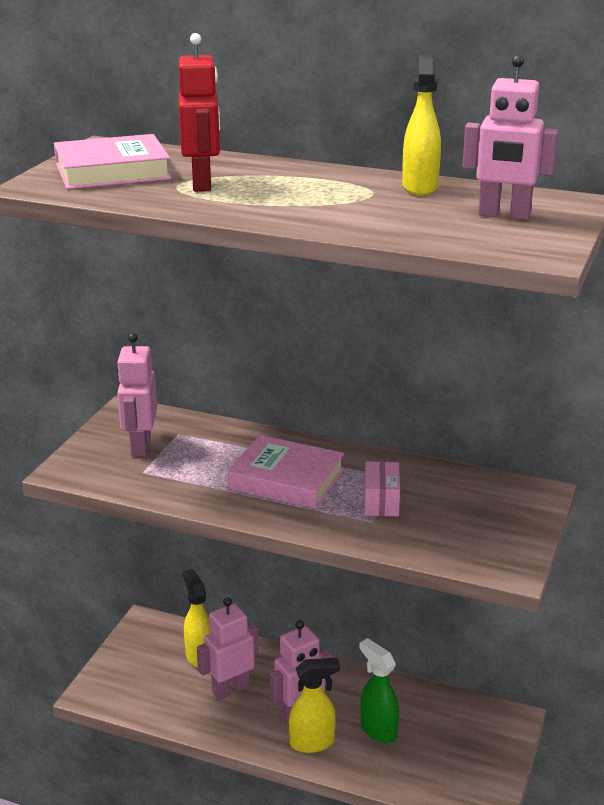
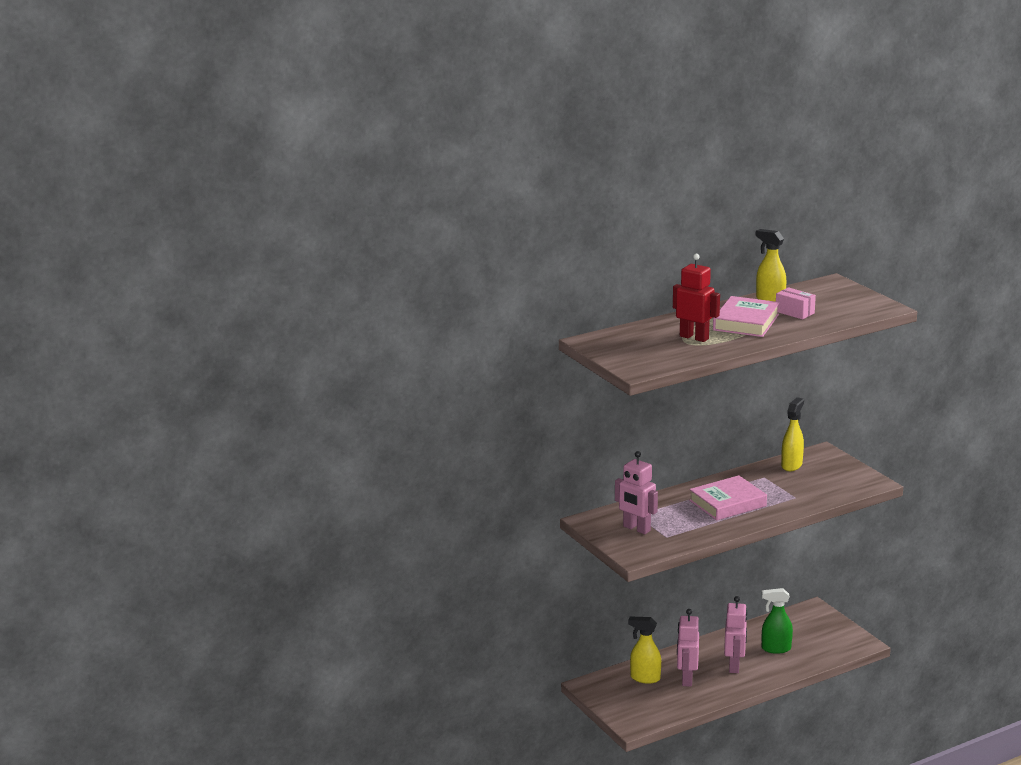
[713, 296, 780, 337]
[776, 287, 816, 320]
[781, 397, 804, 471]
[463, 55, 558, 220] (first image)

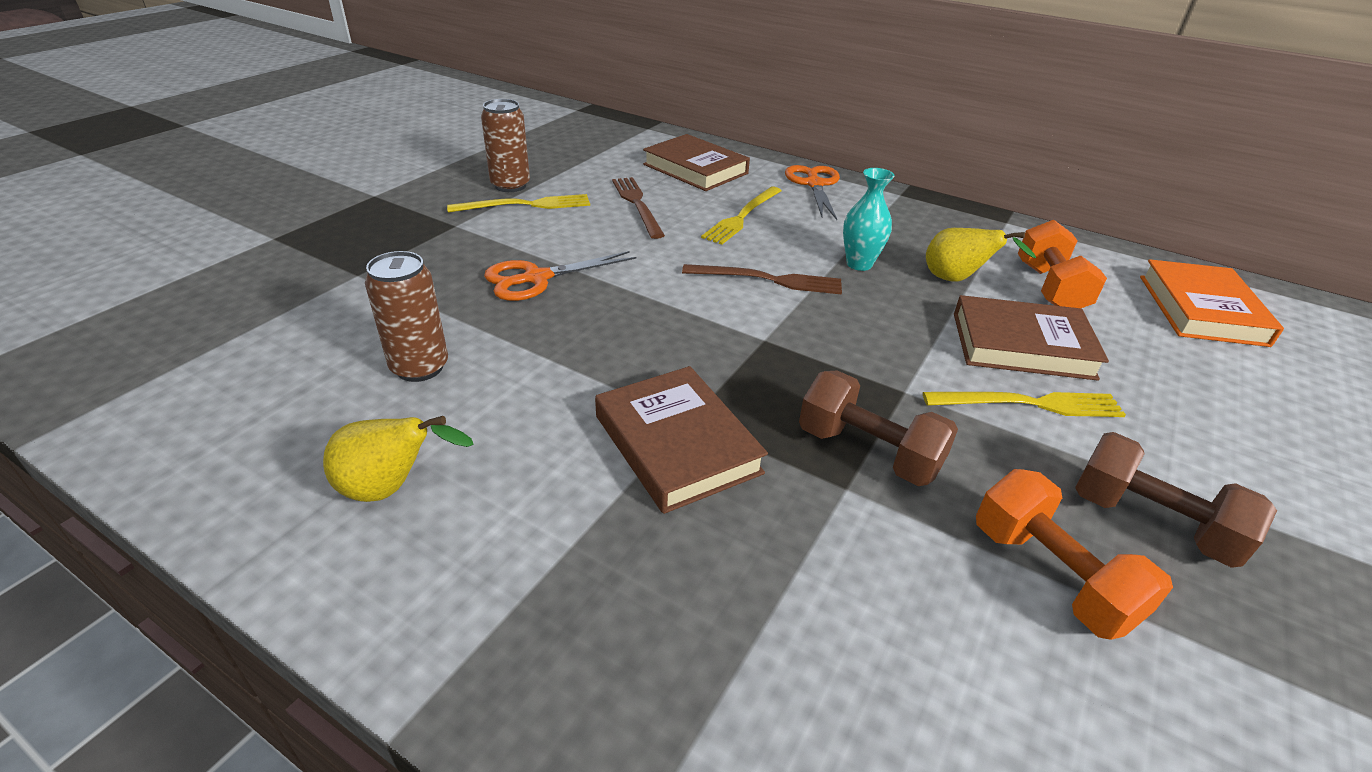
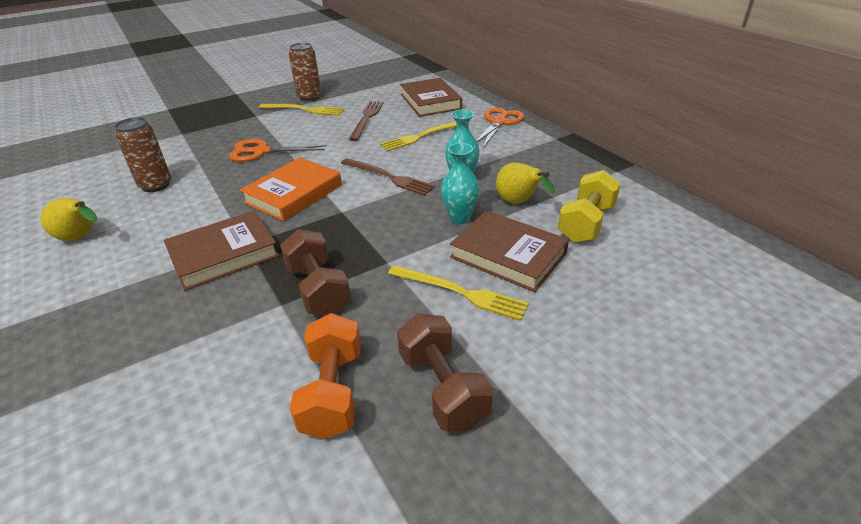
[164, 211, 279, 291]
[240, 157, 342, 221]
[441, 143, 480, 224]
[558, 170, 621, 243]

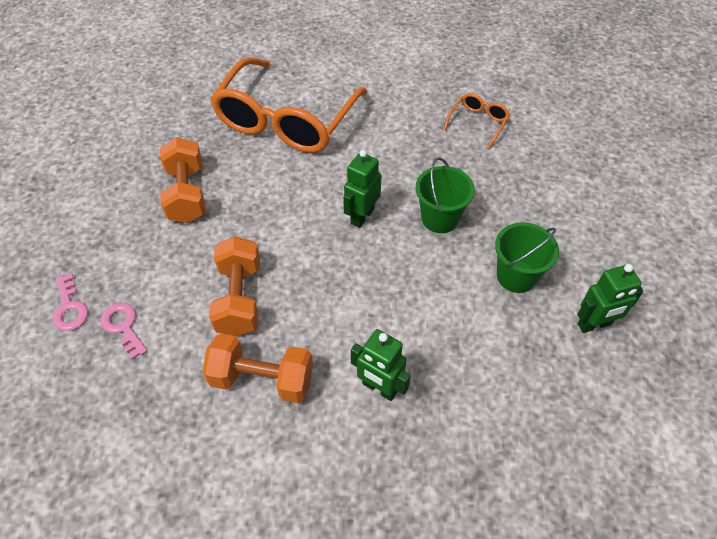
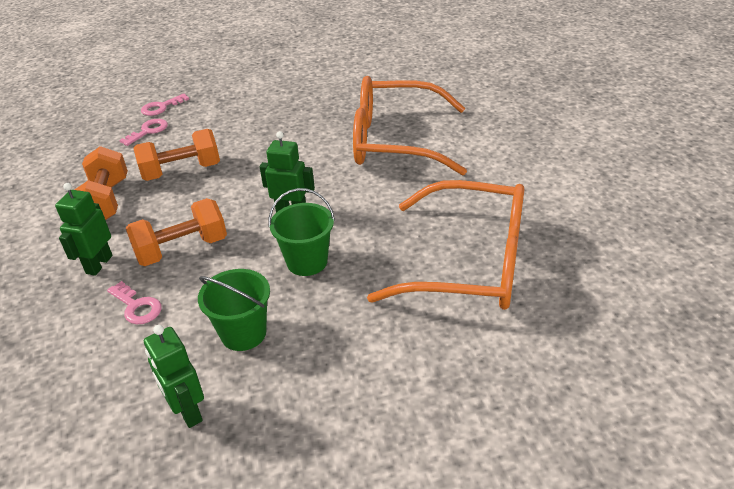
[107, 281, 161, 324]
[125, 198, 227, 266]
[367, 180, 525, 310]

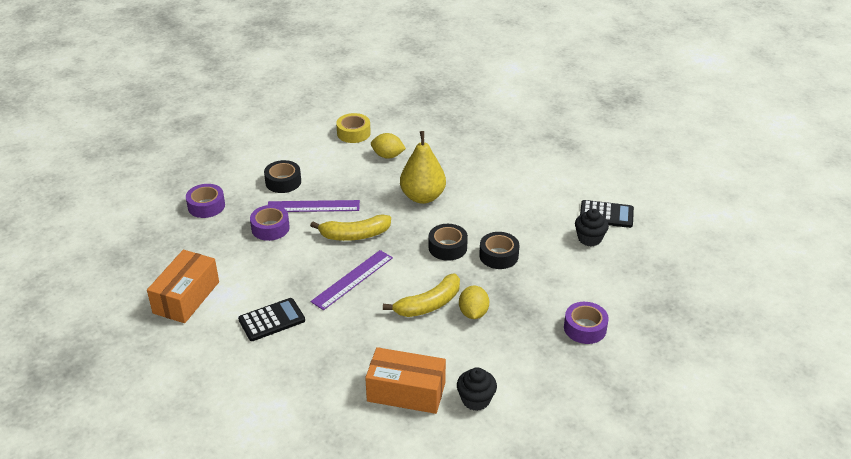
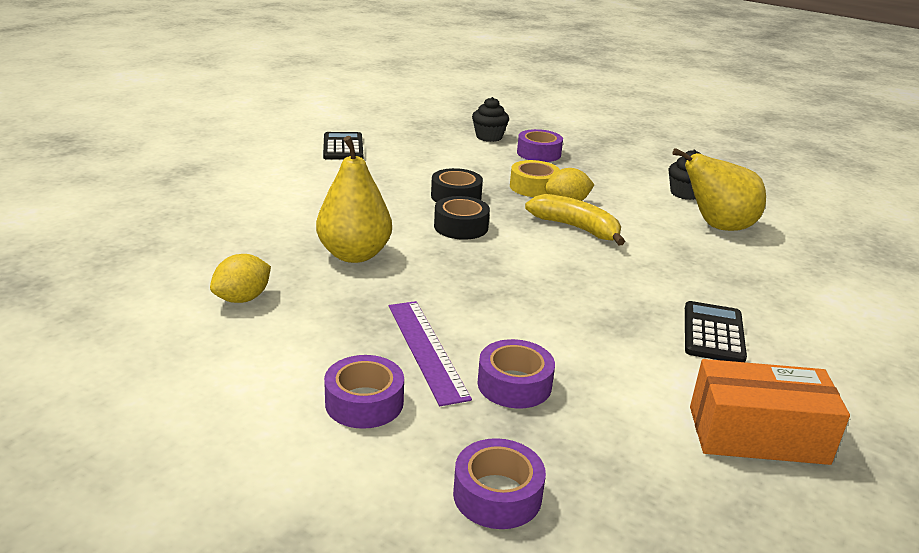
[210, 254, 271, 303]
[324, 355, 404, 429]
[472, 97, 509, 142]
[510, 160, 560, 197]
[672, 148, 766, 231]
[685, 301, 747, 362]
[310, 214, 391, 241] (first image)
[310, 250, 393, 310] (first image)

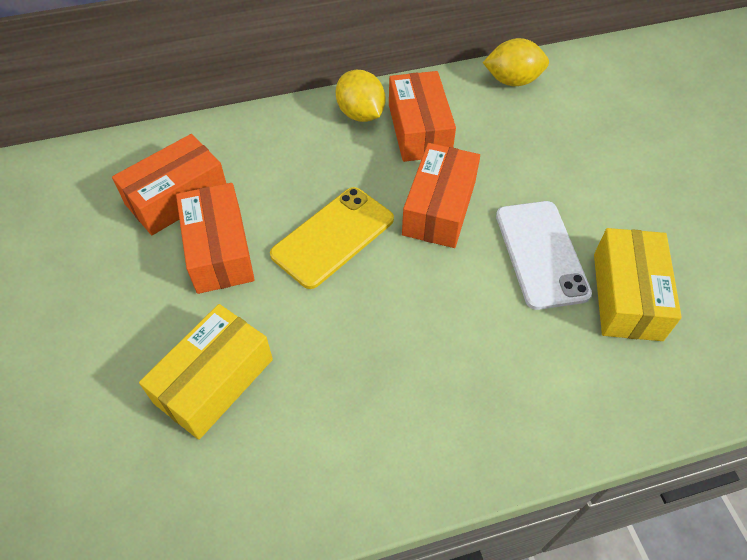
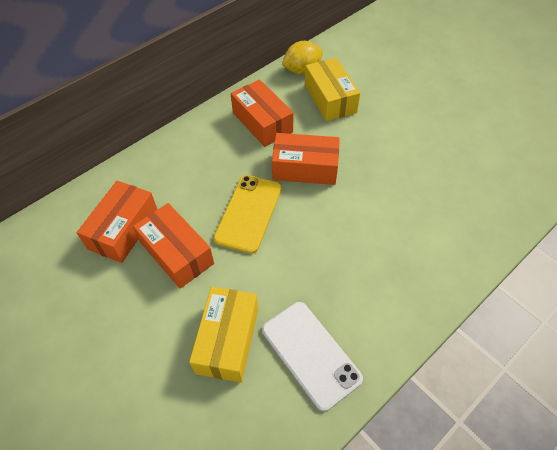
[262, 302, 363, 411]
[272, 133, 340, 185]
[305, 58, 360, 121]
[335, 70, 386, 122] (first image)

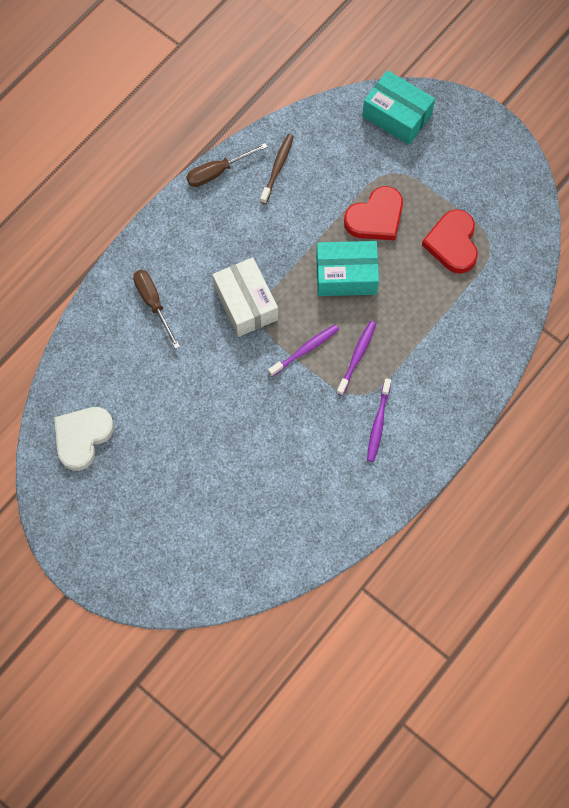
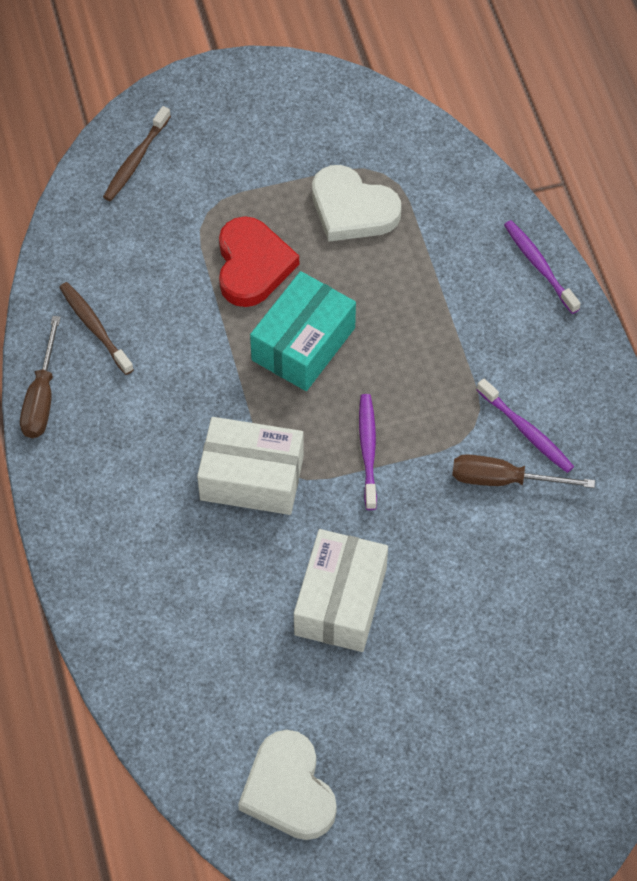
[103, 106, 171, 201]
[294, 529, 388, 652]
[312, 165, 401, 242]
[452, 454, 595, 488]
[504, 220, 581, 314]

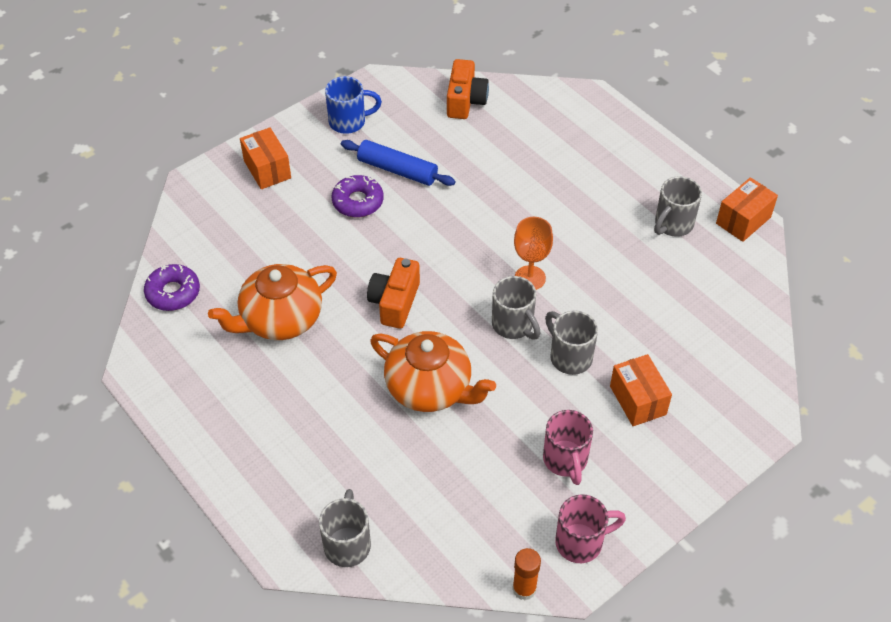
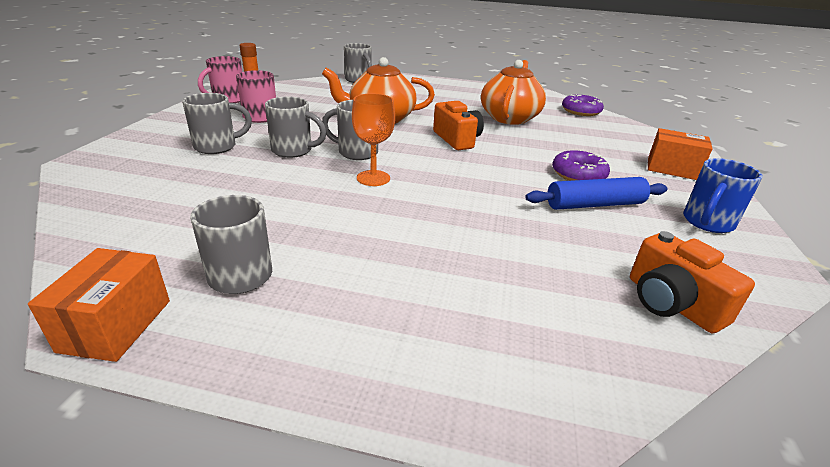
[182, 93, 252, 154]

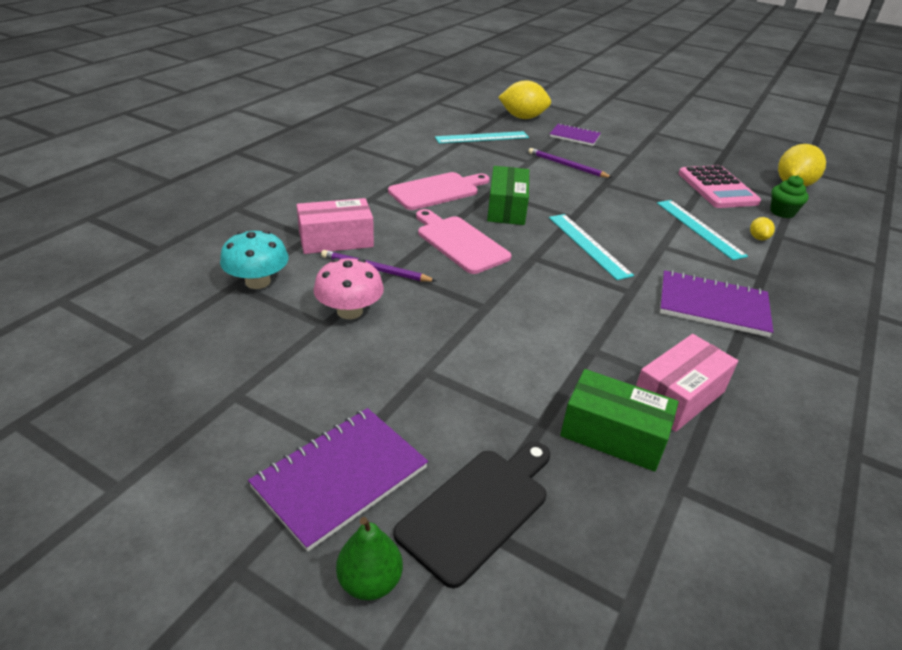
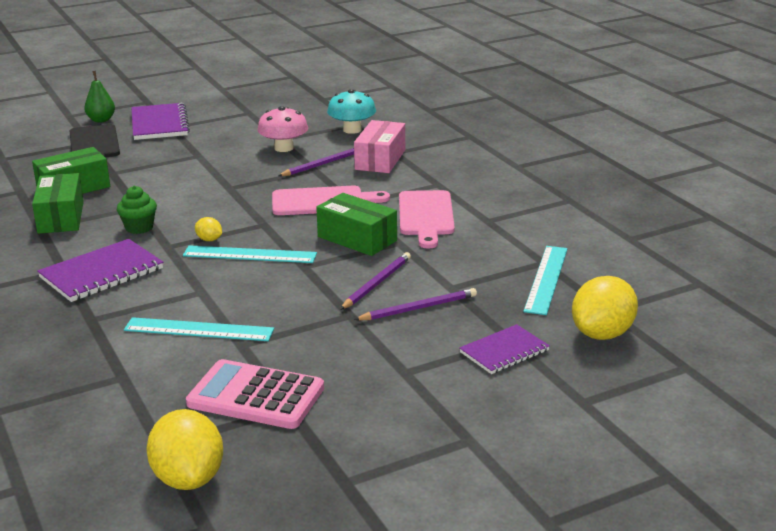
[32, 173, 84, 234]
[117, 186, 157, 234]
[195, 217, 222, 241]
[340, 252, 411, 310]

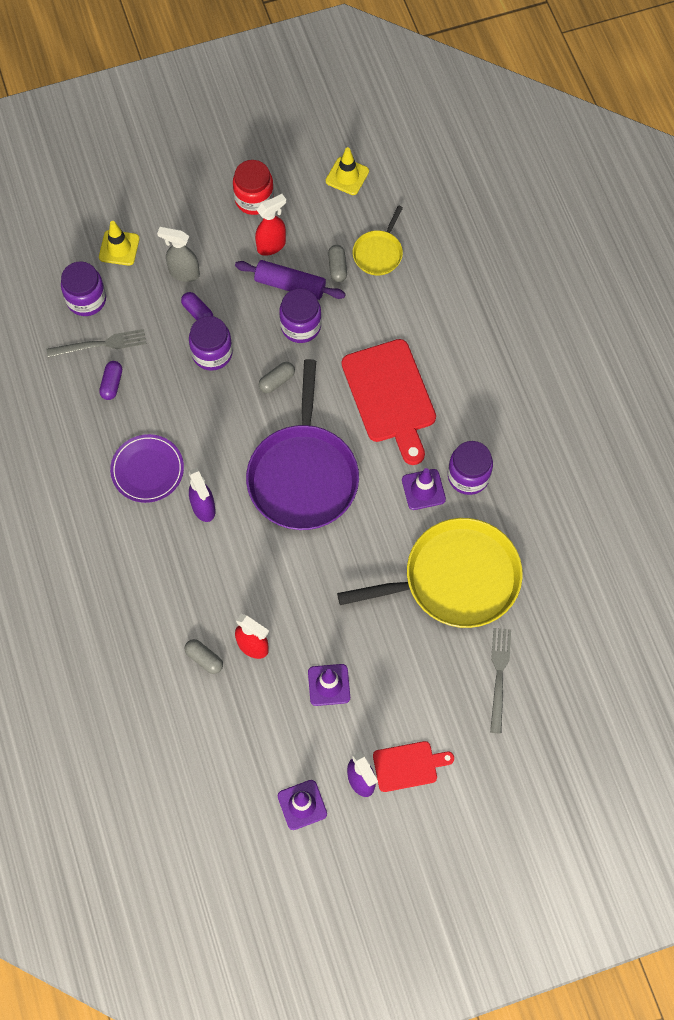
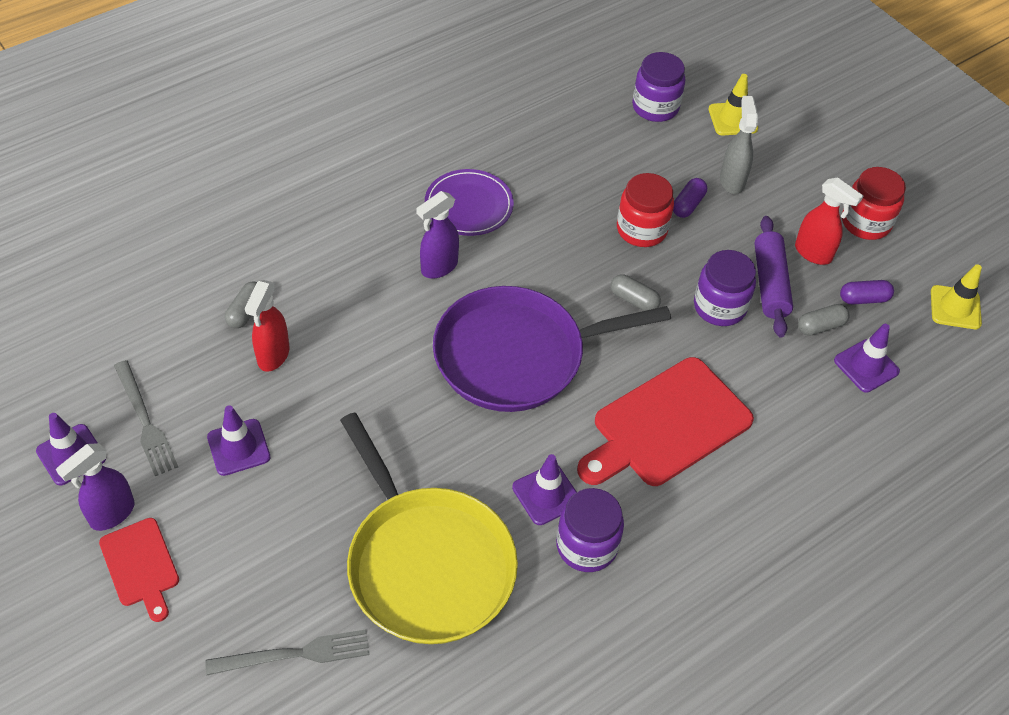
[114, 360, 178, 476]
[617, 173, 674, 247]
[834, 324, 900, 393]
[840, 280, 894, 305]

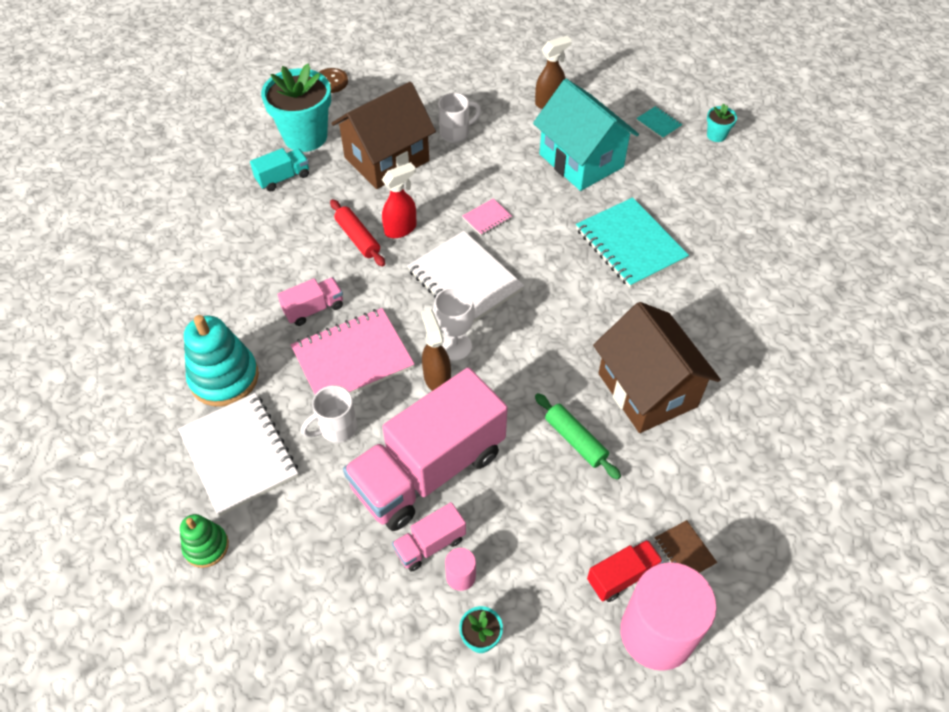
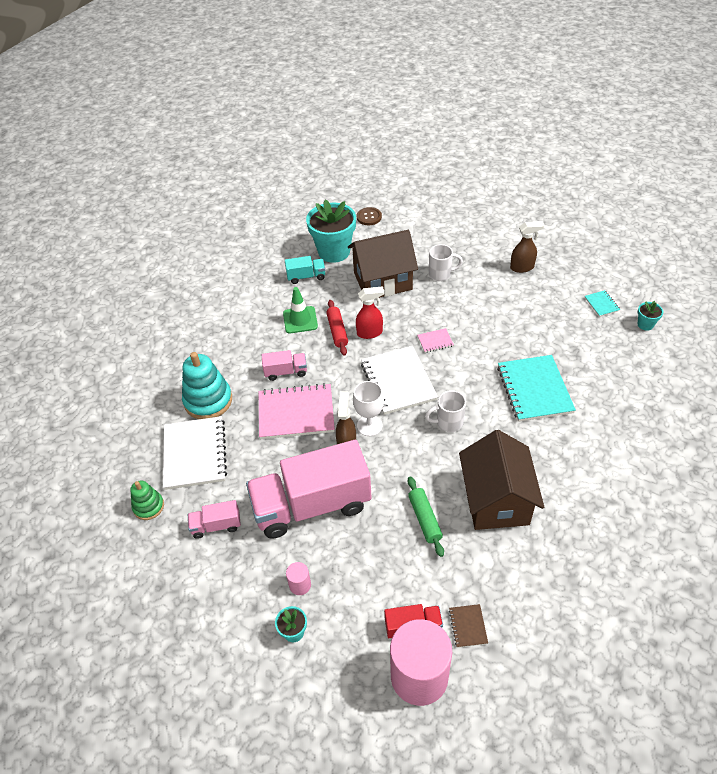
[188, 500, 241, 539]
[283, 287, 318, 334]
[425, 390, 466, 432]
[533, 79, 639, 191] (first image)

